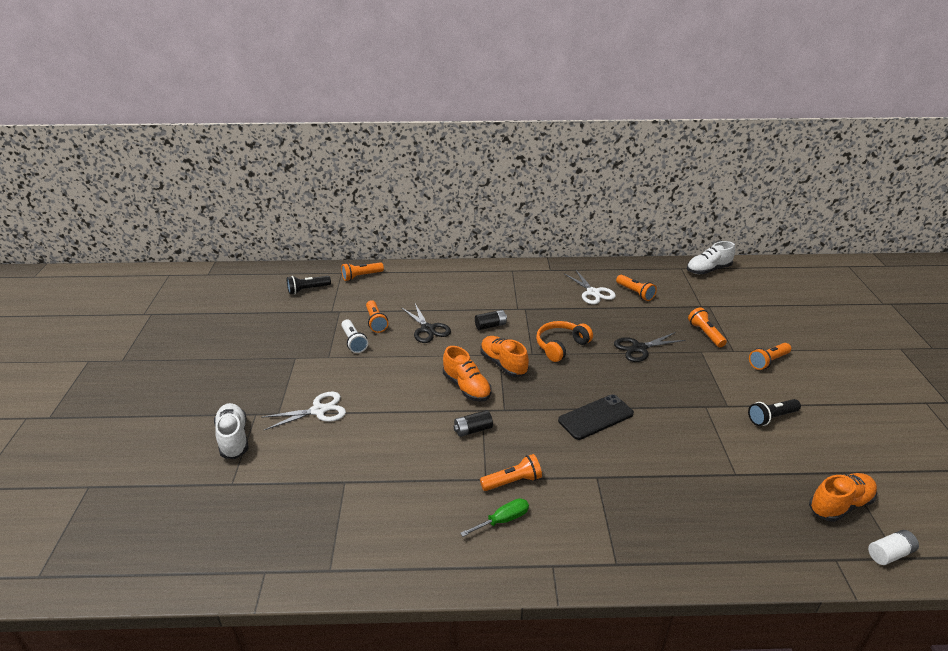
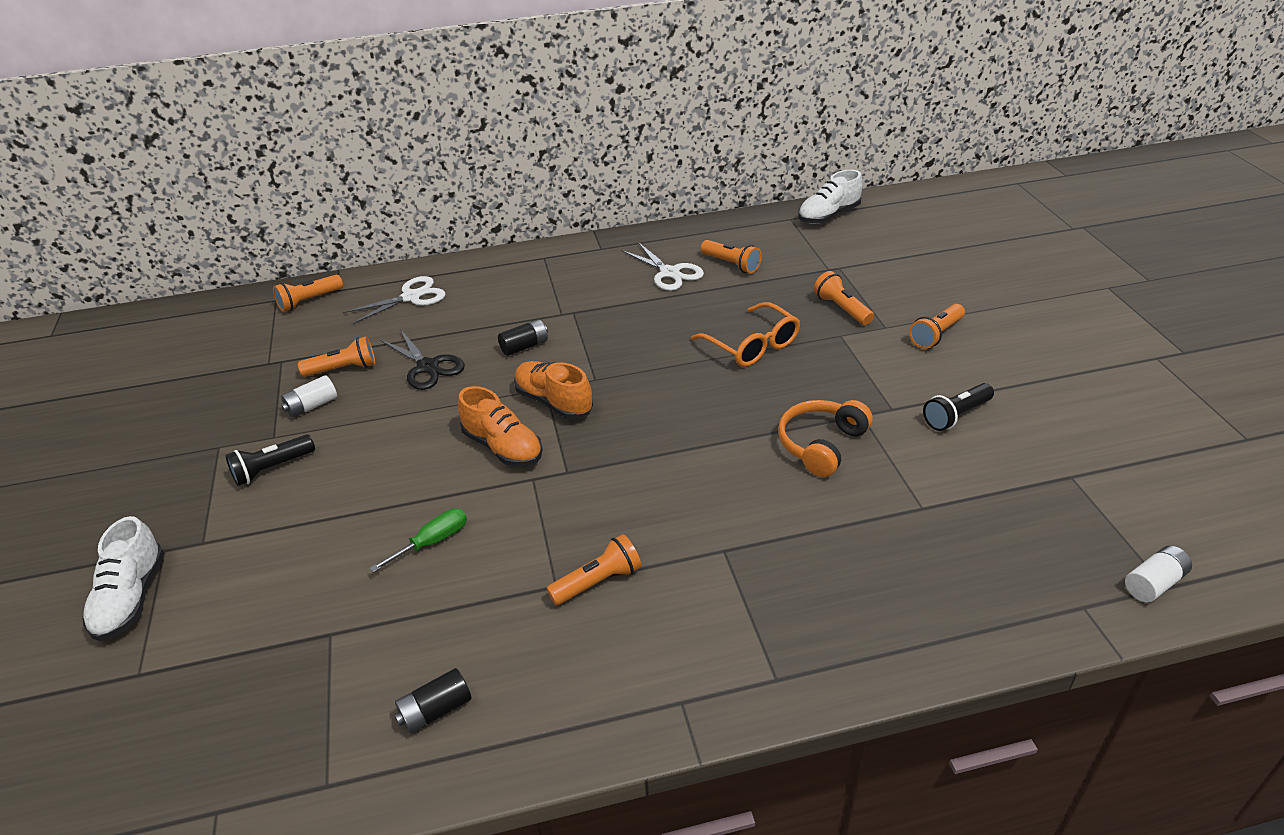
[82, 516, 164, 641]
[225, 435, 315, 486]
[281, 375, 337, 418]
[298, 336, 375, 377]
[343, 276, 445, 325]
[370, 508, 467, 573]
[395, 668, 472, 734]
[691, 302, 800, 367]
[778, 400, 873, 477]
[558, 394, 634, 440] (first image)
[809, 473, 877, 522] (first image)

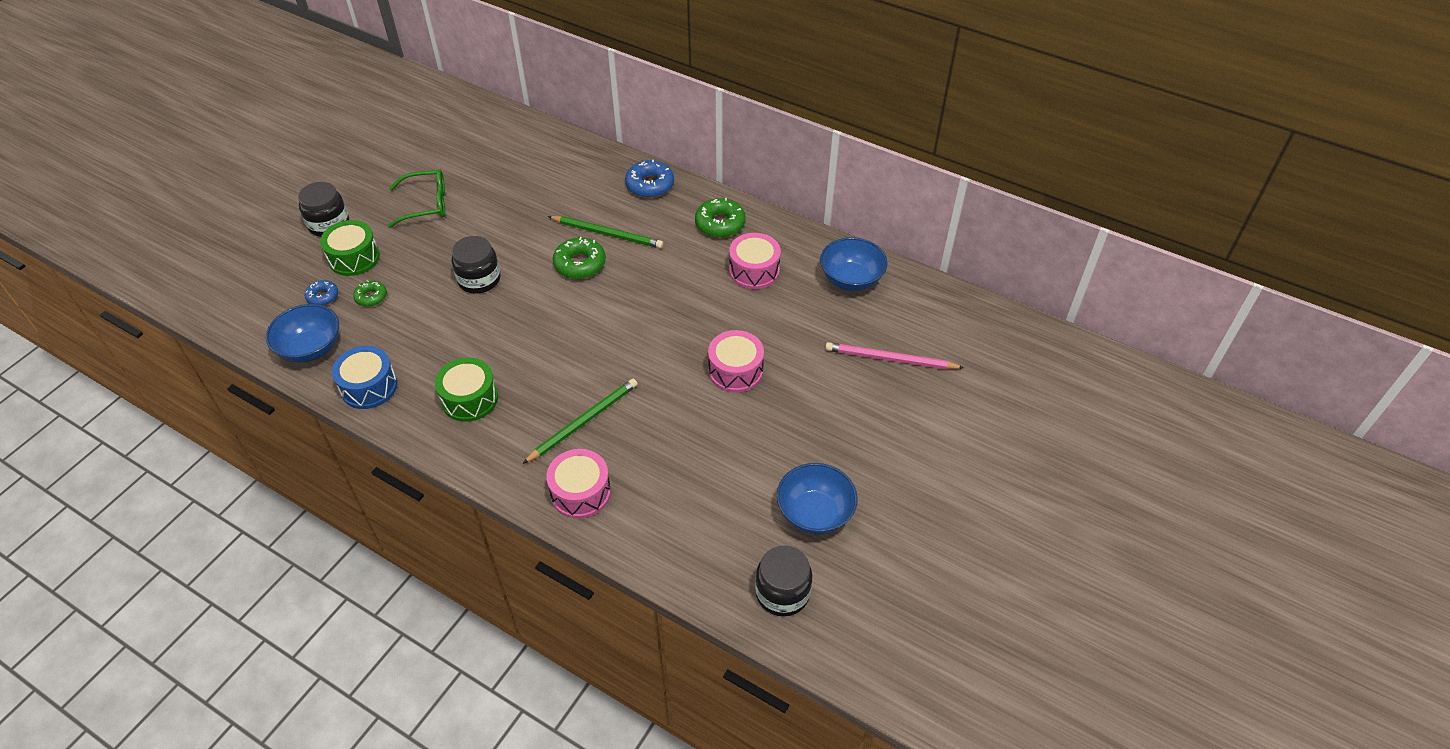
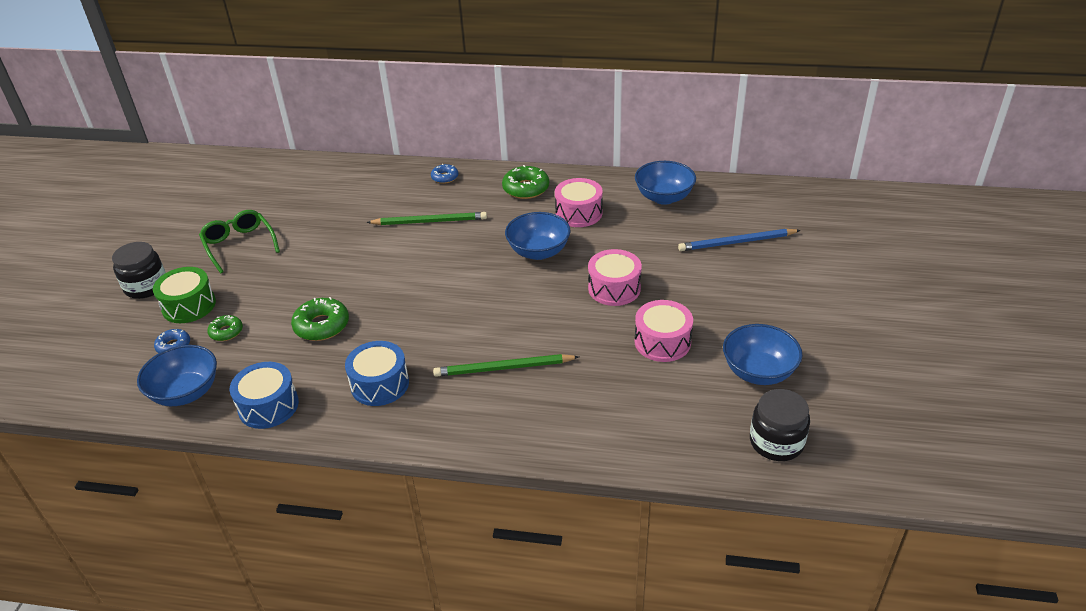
[199, 210, 280, 273]
[291, 297, 349, 341]
[345, 341, 409, 406]
[431, 164, 458, 184]
[433, 354, 579, 377]
[505, 212, 570, 260]
[635, 300, 693, 362]
[678, 229, 801, 251]
[452, 236, 501, 294] (first image)

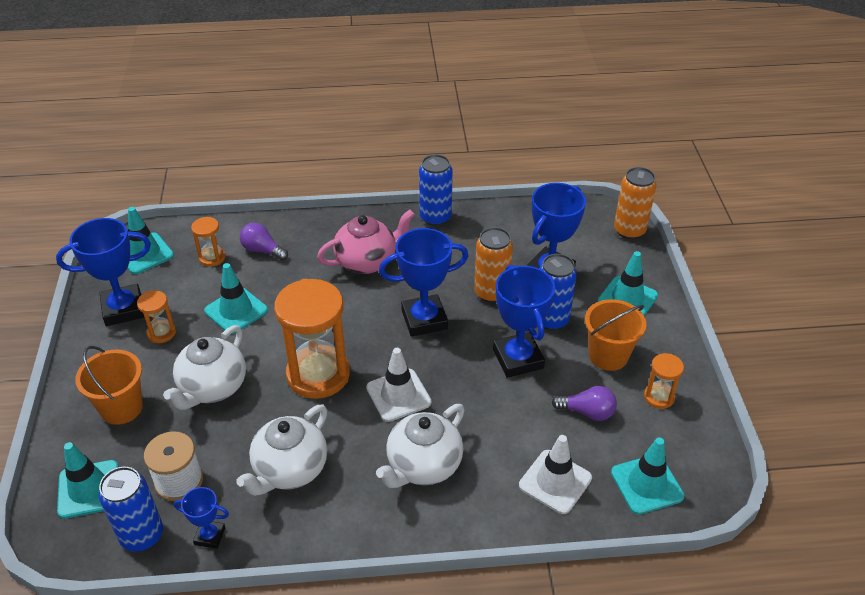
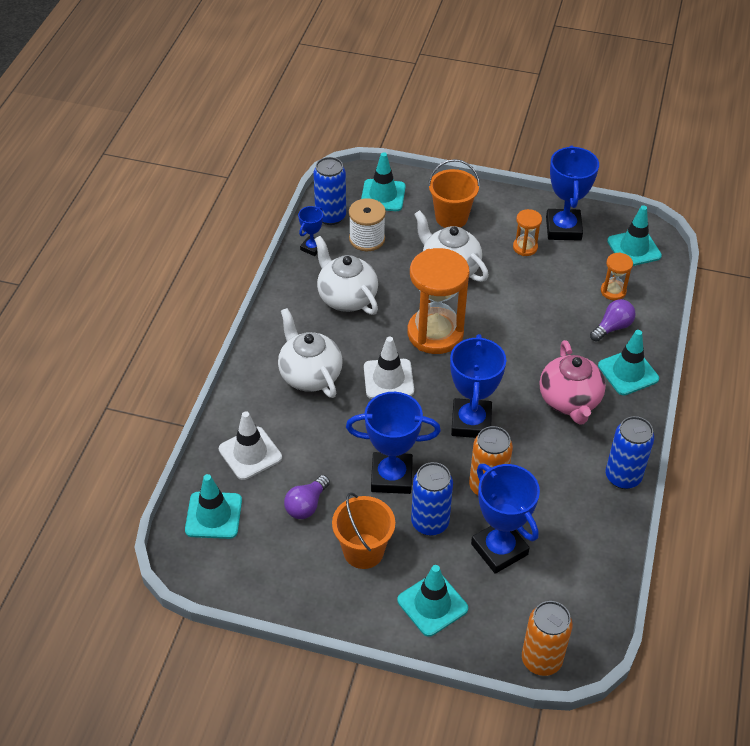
[598, 330, 659, 395]
[644, 353, 684, 409] (first image)

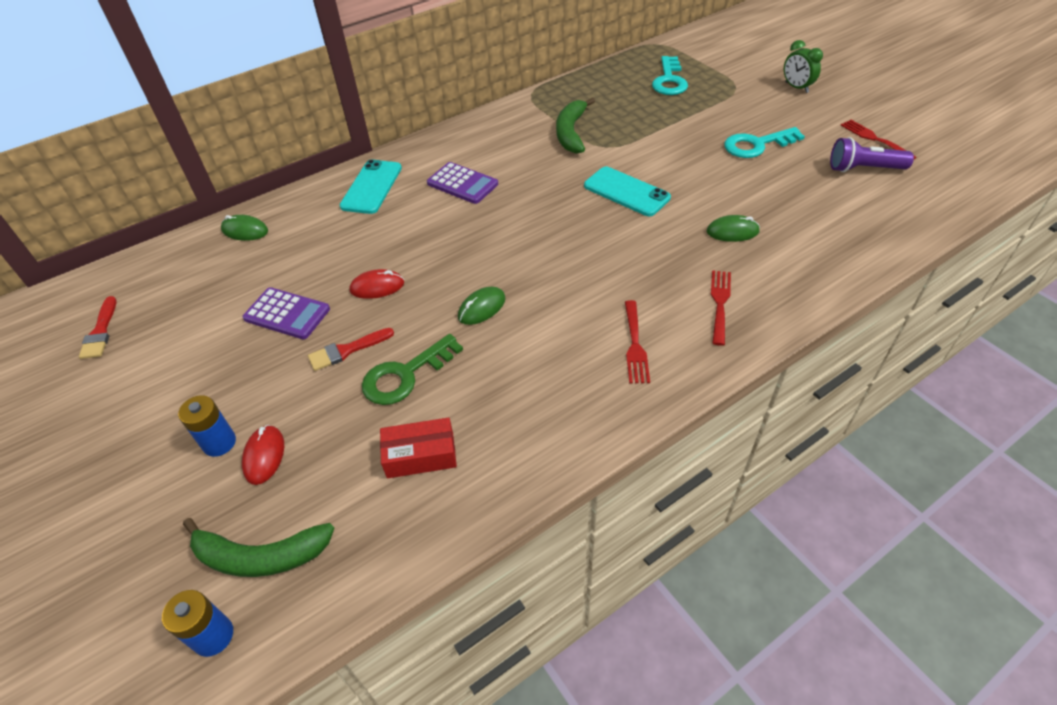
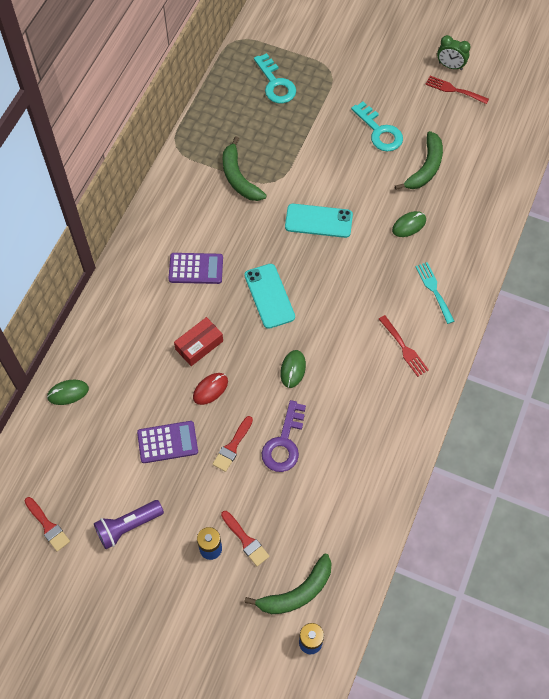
[94, 500, 164, 549]
[174, 317, 223, 366]
[221, 511, 269, 566]
[245, 264, 295, 329]
[262, 400, 306, 472]
[351, 101, 403, 151]
[395, 131, 443, 190]
[415, 262, 454, 324]
[437, 35, 471, 70]

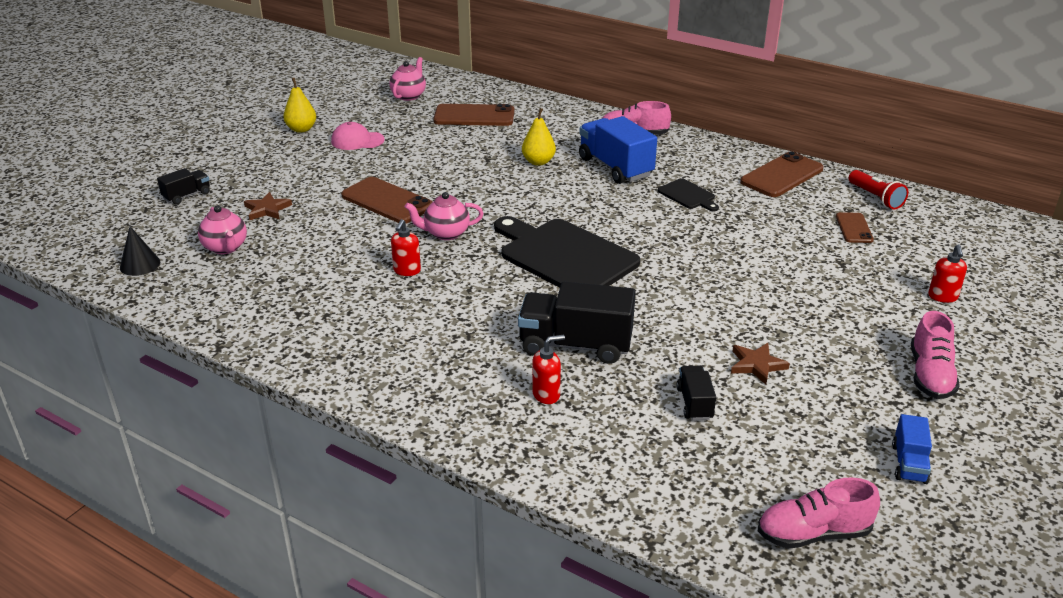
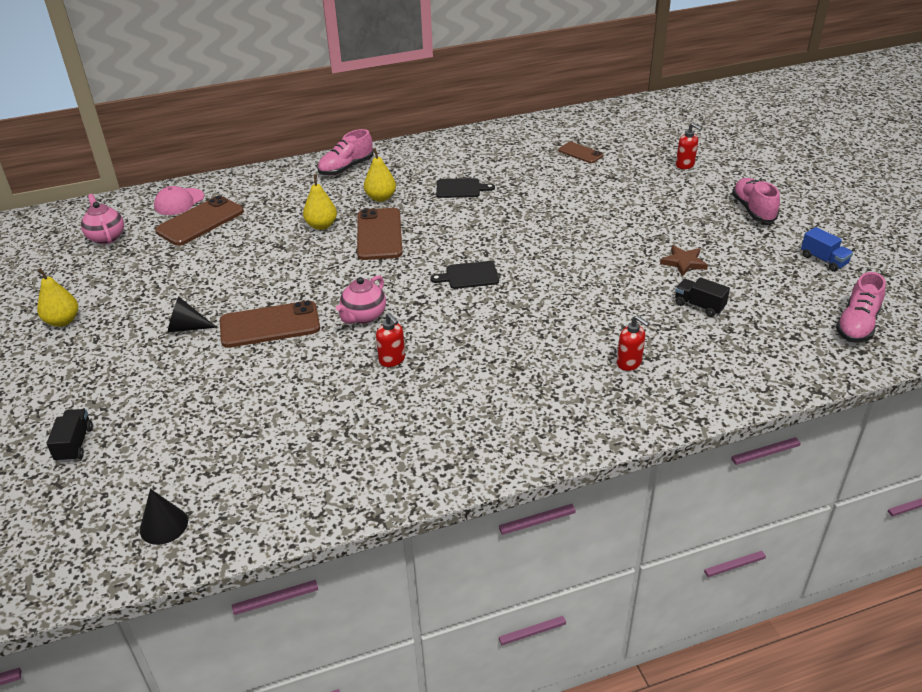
[154, 186, 204, 215]
[168, 297, 217, 333]
[357, 208, 402, 260]
[364, 148, 396, 202]
[430, 261, 499, 289]
[617, 315, 650, 371]
[732, 178, 780, 223]
[198, 205, 247, 254] (first image)
[244, 192, 292, 220] (first image)
[518, 282, 636, 364] (first image)
[849, 170, 908, 210] (first image)

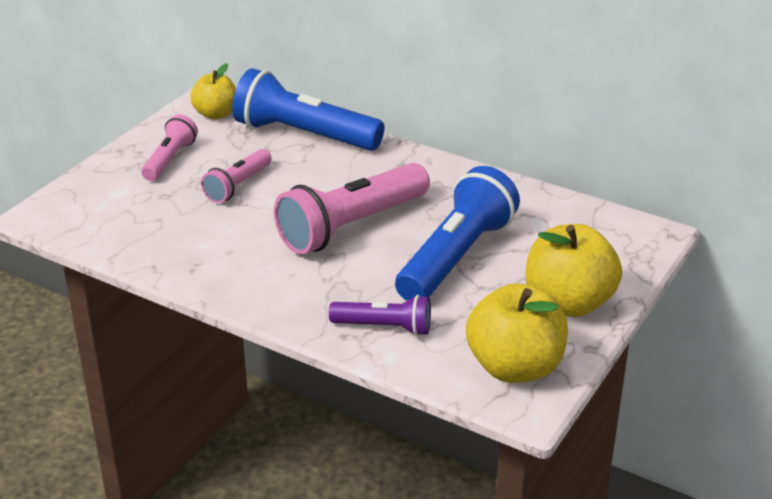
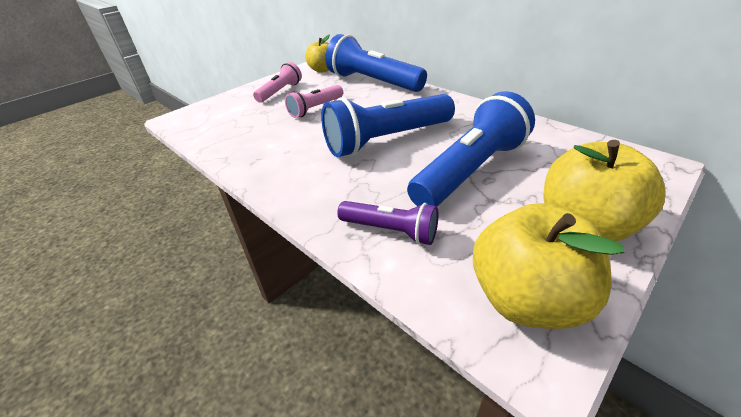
[321, 94, 455, 157]

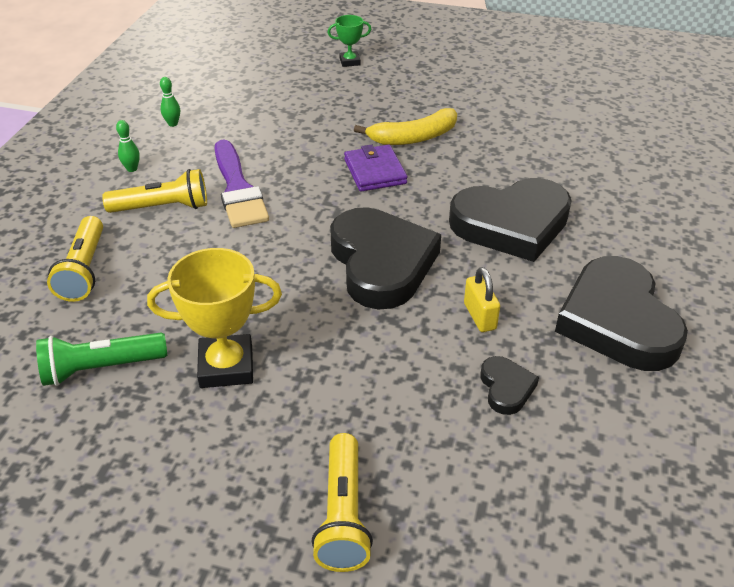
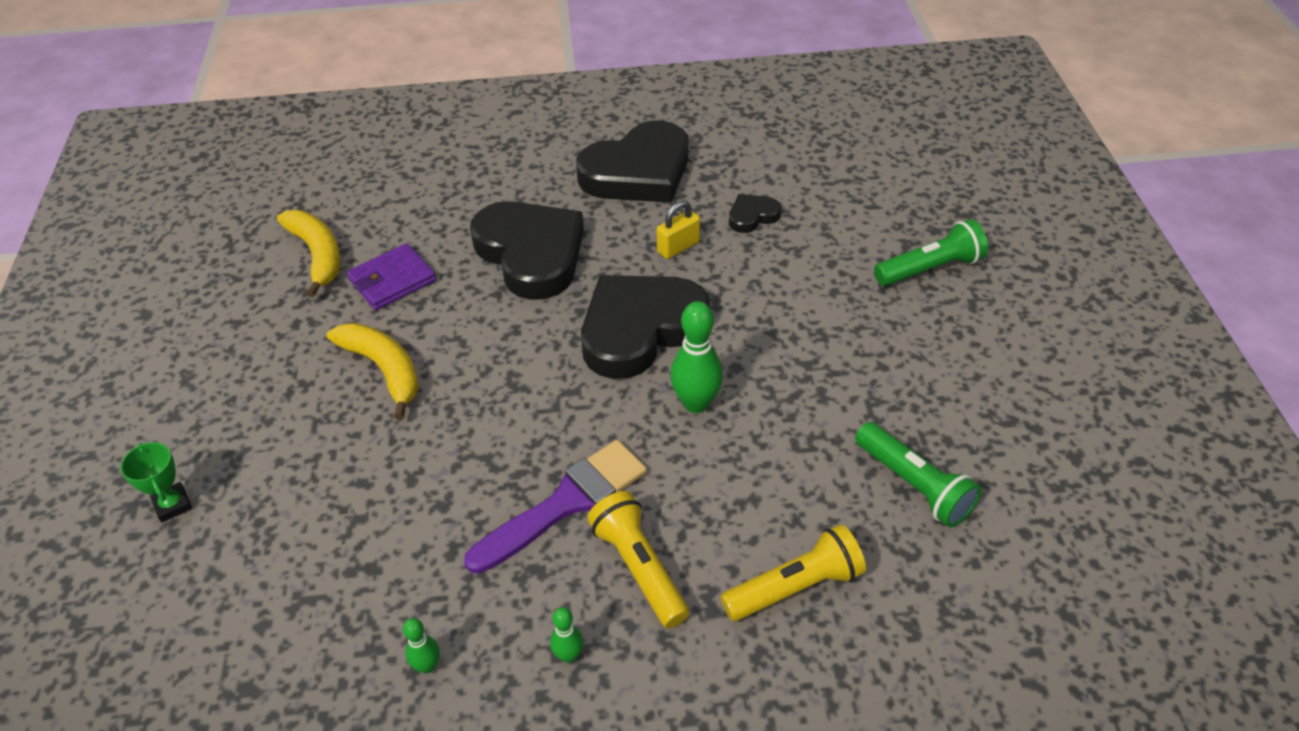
[277, 210, 340, 298]
[347, 243, 436, 310]
[670, 301, 723, 413]
[874, 219, 988, 286]
[147, 248, 282, 388] (first image)

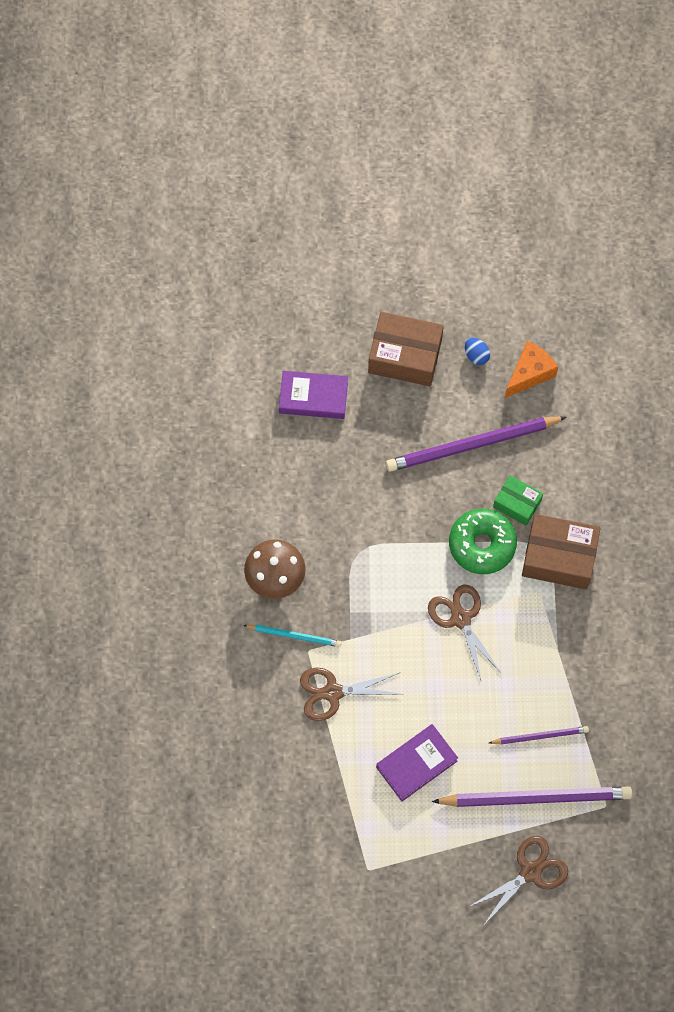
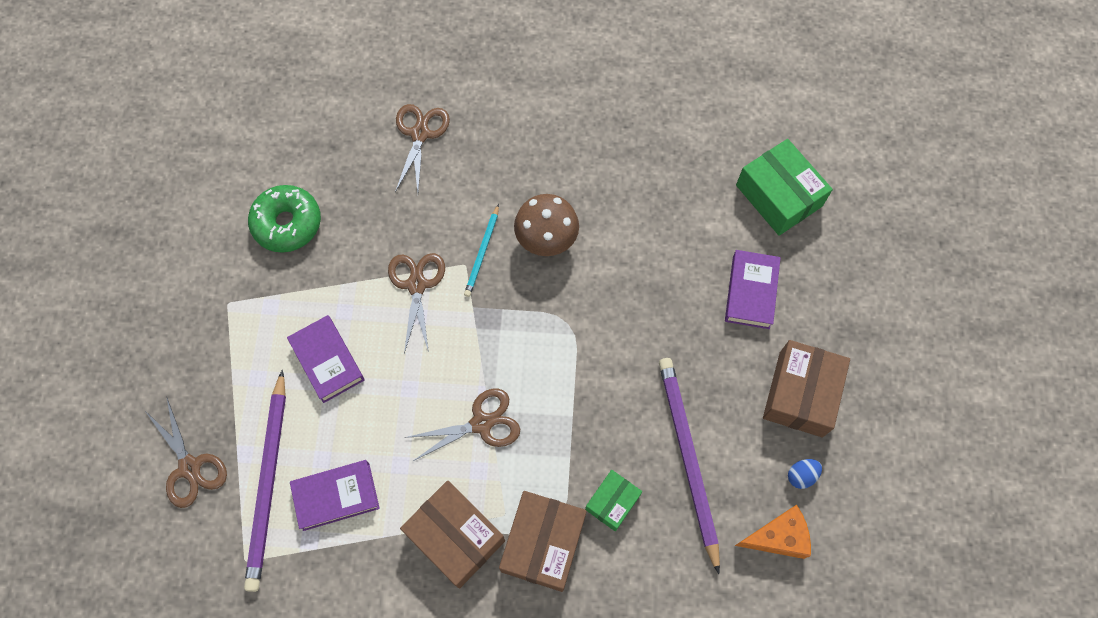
[248, 185, 321, 253]
[290, 460, 380, 531]
[395, 104, 450, 192]
[400, 481, 505, 589]
[735, 505, 811, 559]
[736, 139, 833, 236]

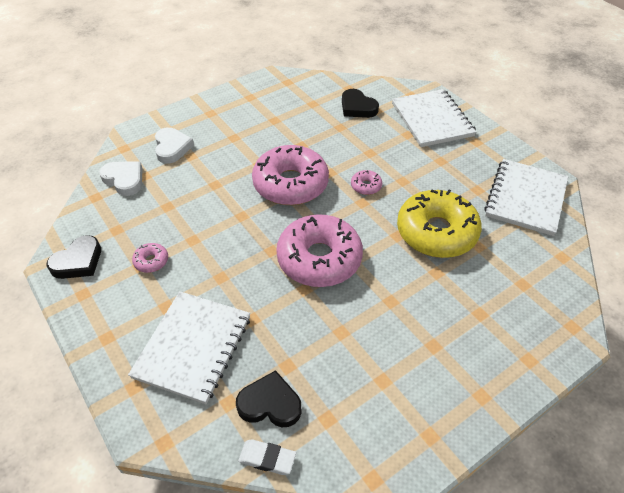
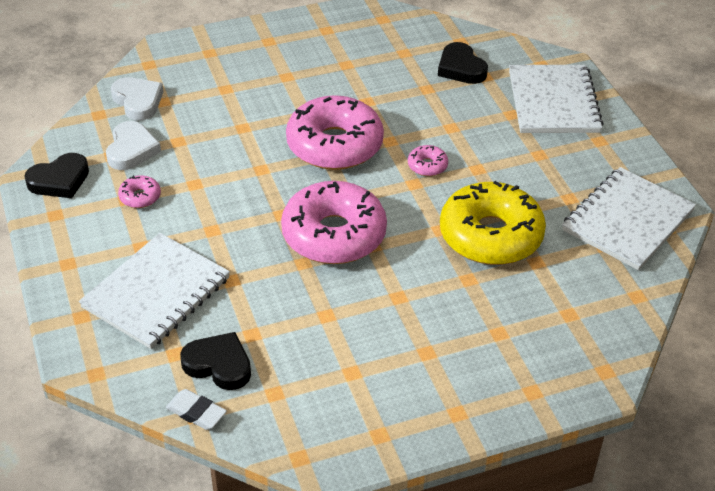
[106, 121, 161, 170]

